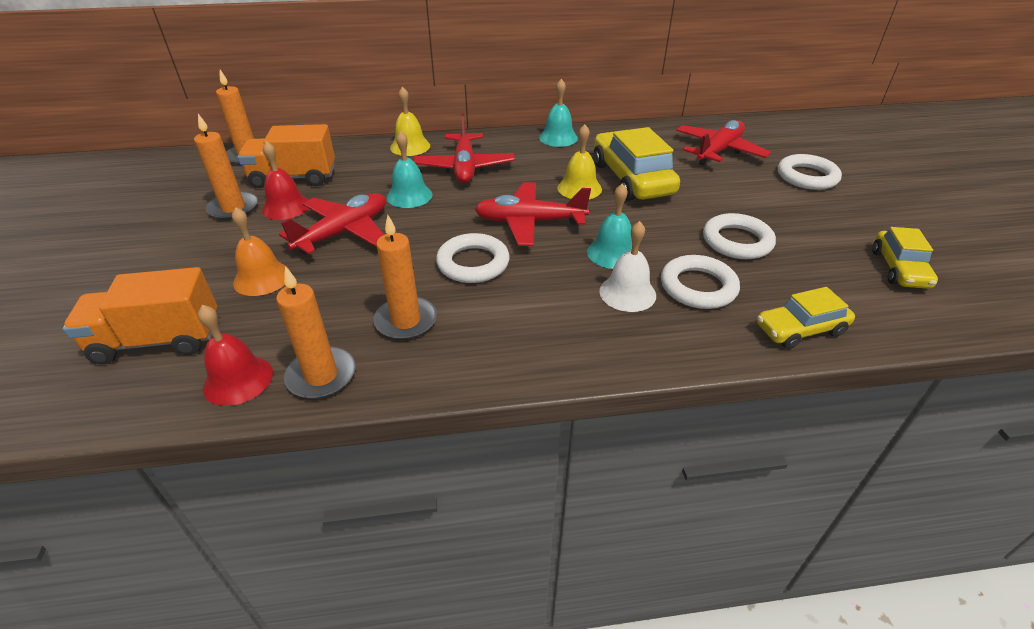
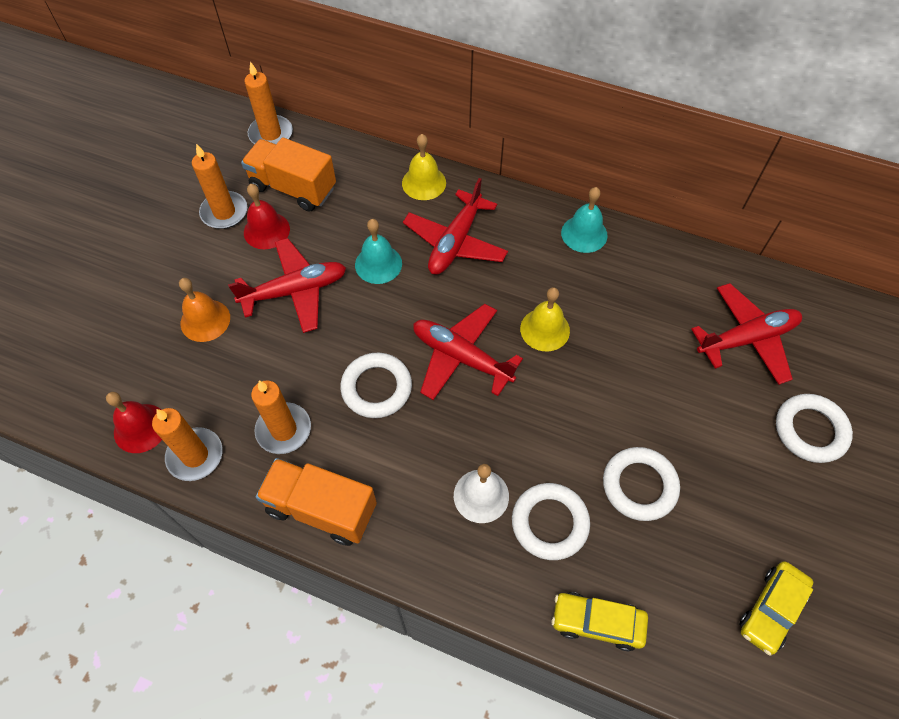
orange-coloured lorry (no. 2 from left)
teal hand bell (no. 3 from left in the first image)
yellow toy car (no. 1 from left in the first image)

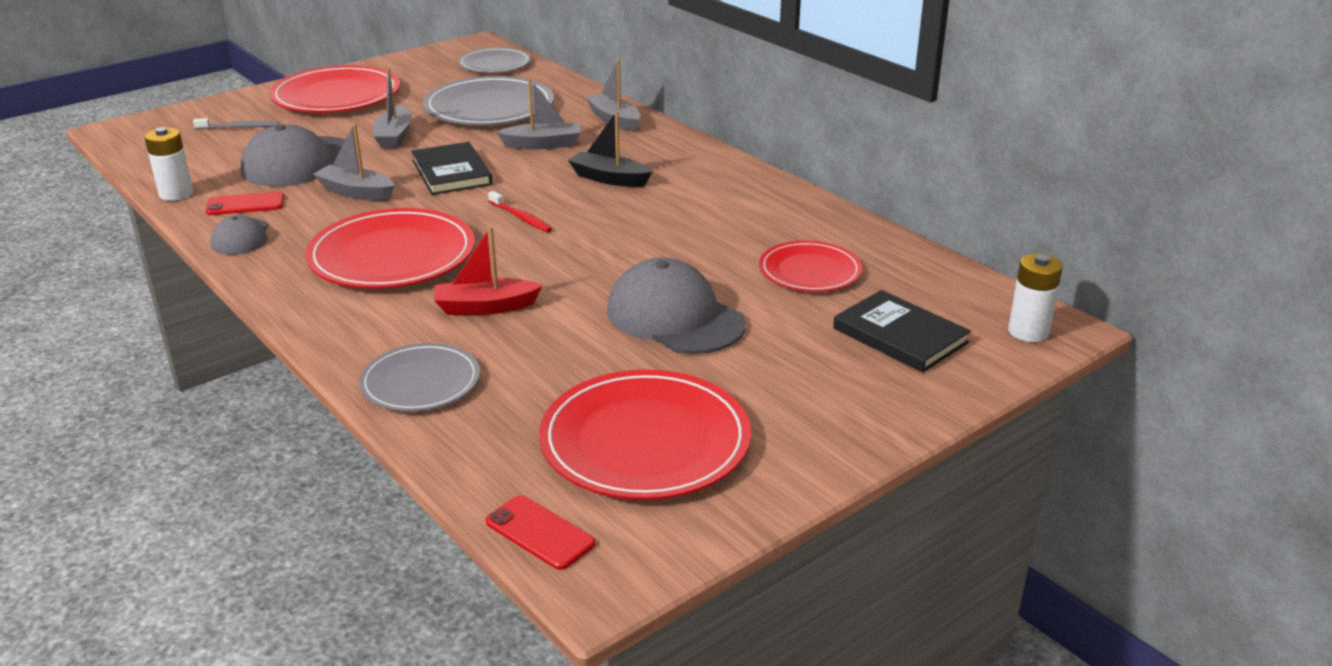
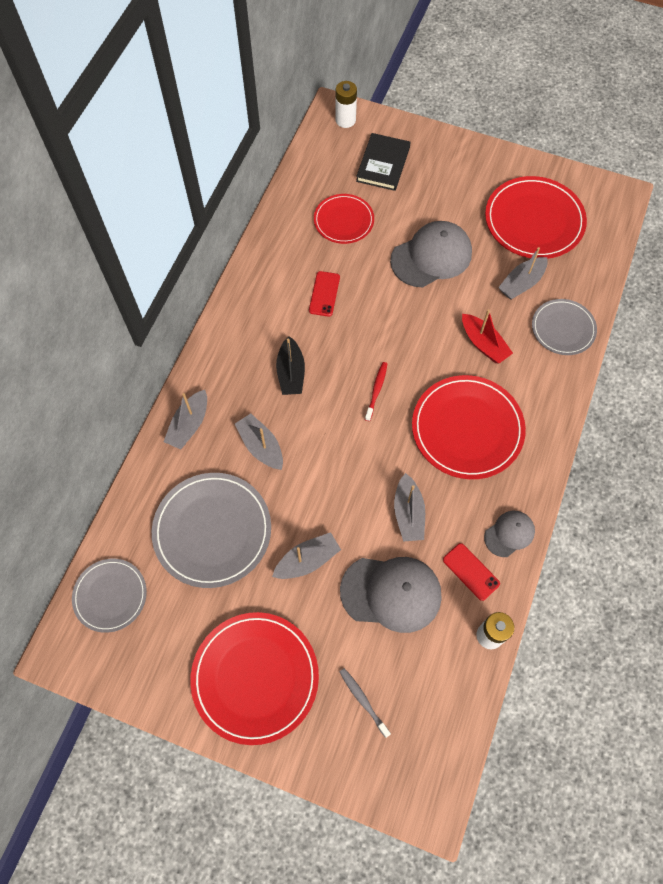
crimson phone (no. 1 from left)
grey baseball cap (no. 2 from left)
grey boat (no. 5 from left)
black hardcover (no. 1 from left in the first image)

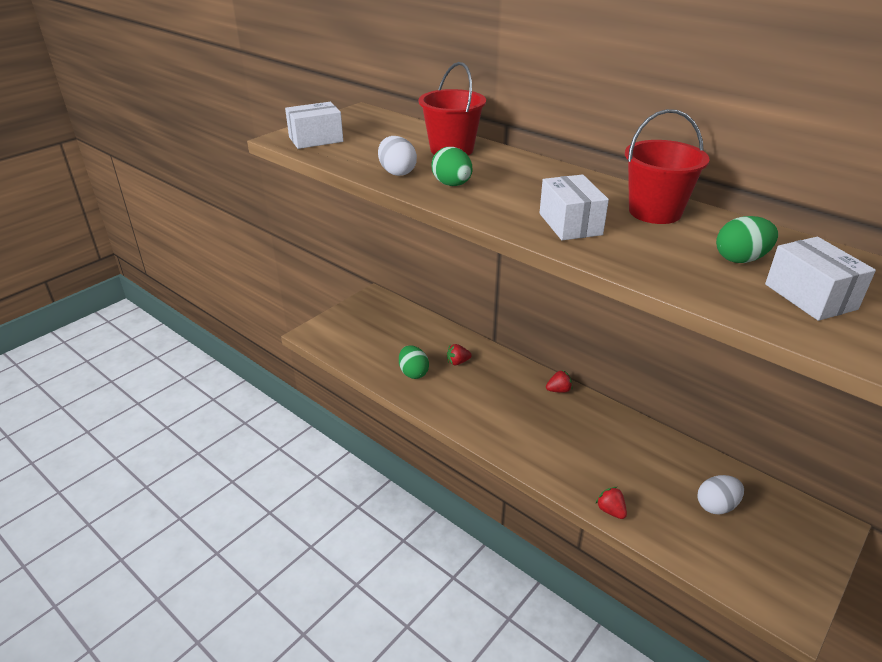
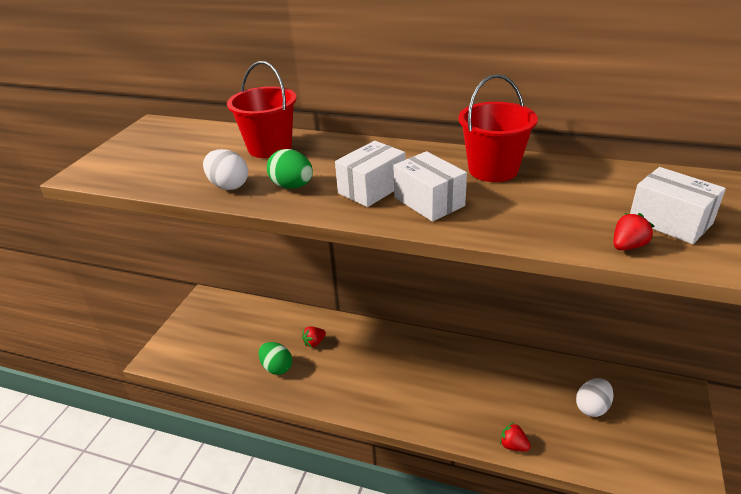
snow-white parcel (no. 1 from left)
crimson berry (no. 3 from left)
green egg shape (no. 3 from left in the first image)

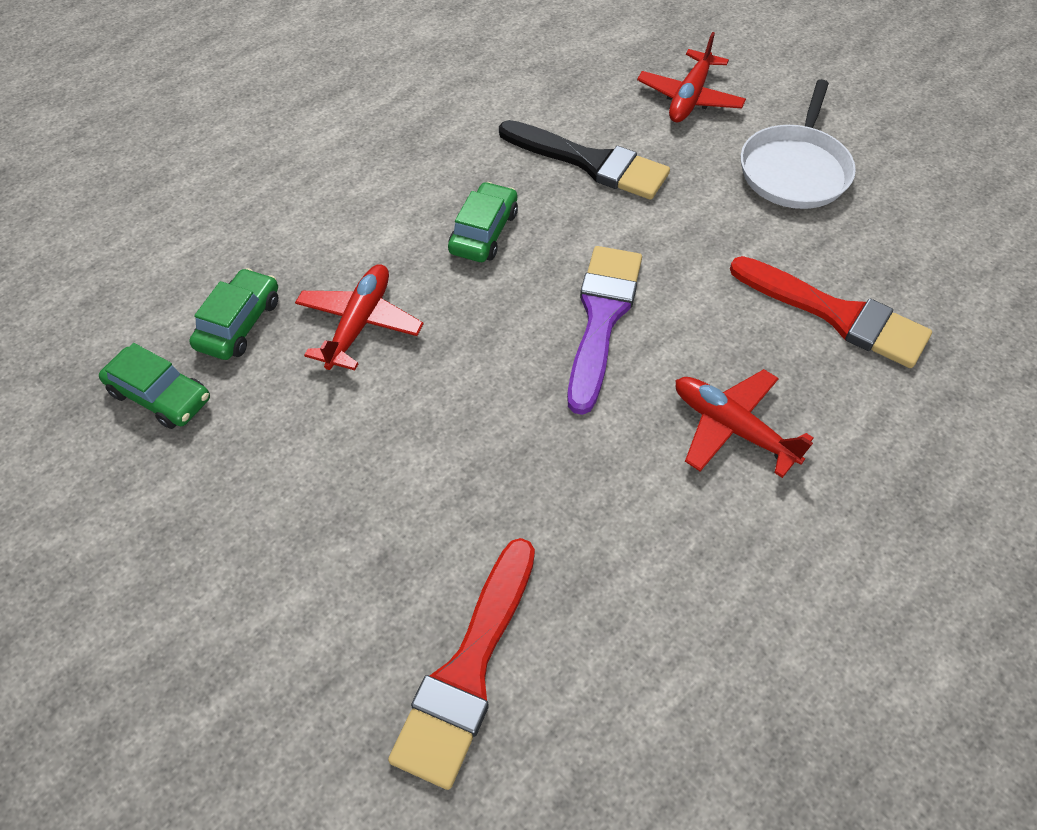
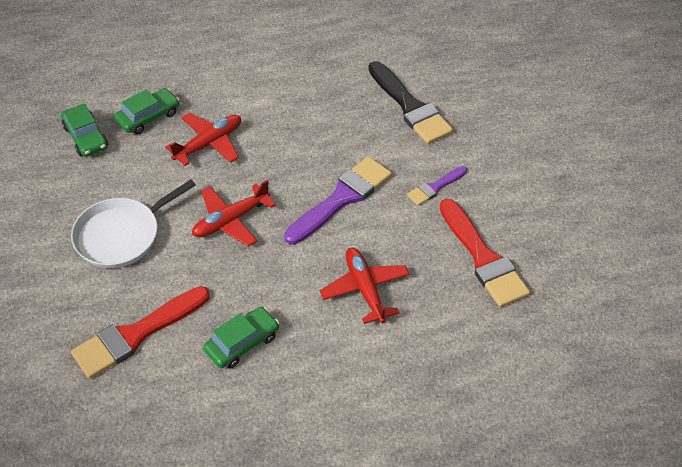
snow-white pan
crimson toy plane (no. 2 from left)
green toy car (no. 3 from left)
royal purple paintbrush (no. 2 from left)

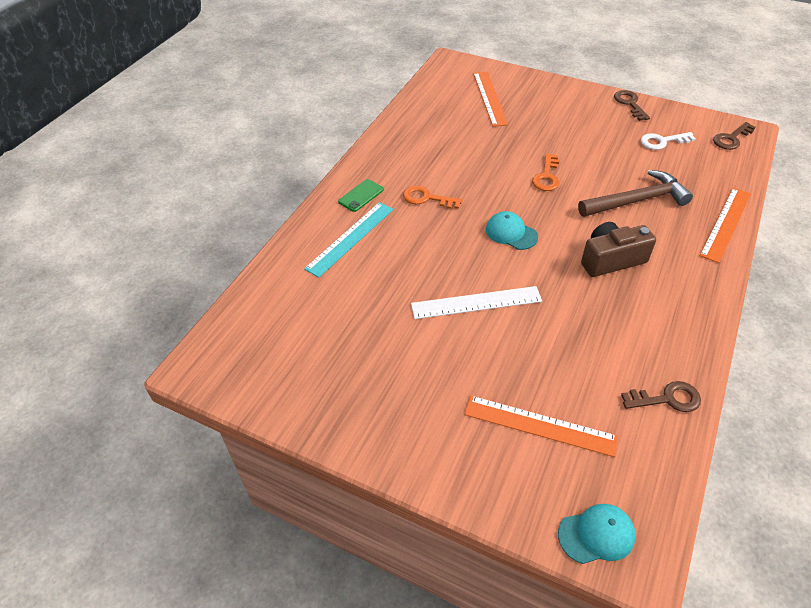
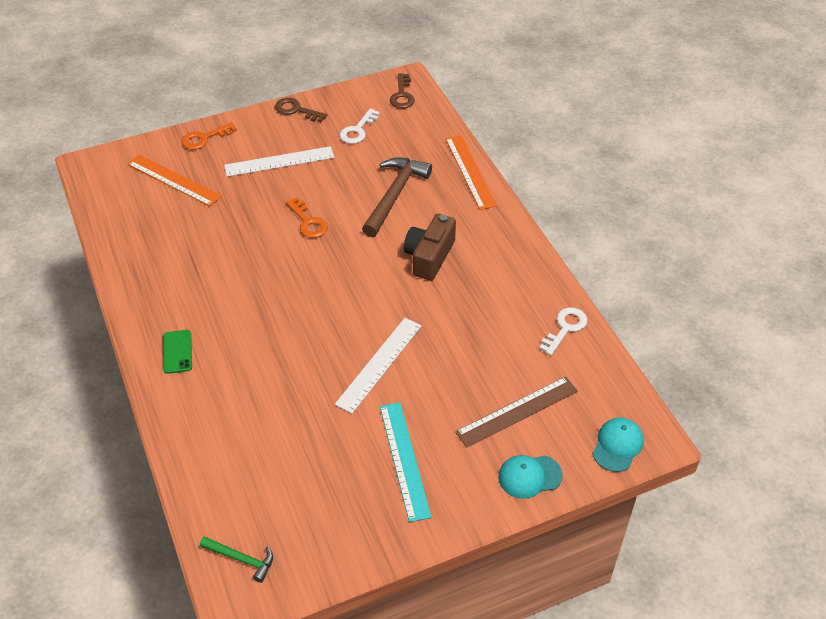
orange-coloured latchkey (no. 1 from left)
green claw hammer
snow-white ruler (no. 1 from left)
teal ruler
dark brown ruler
teal baseball cap (no. 1 from left)
snow-white latchkey (no. 2 from left)

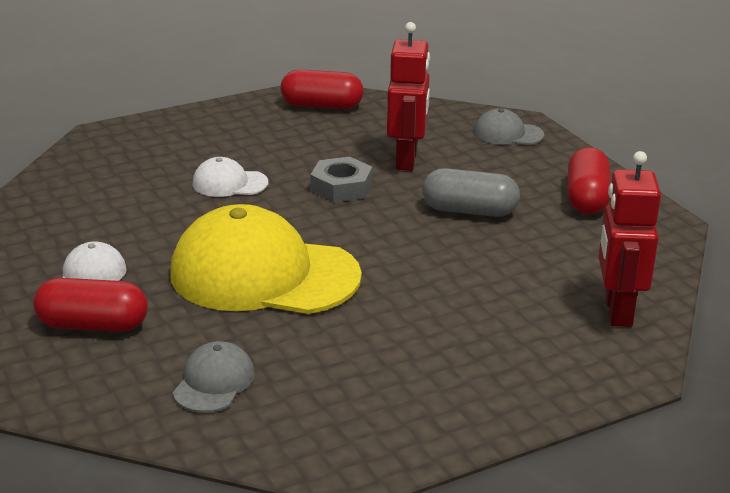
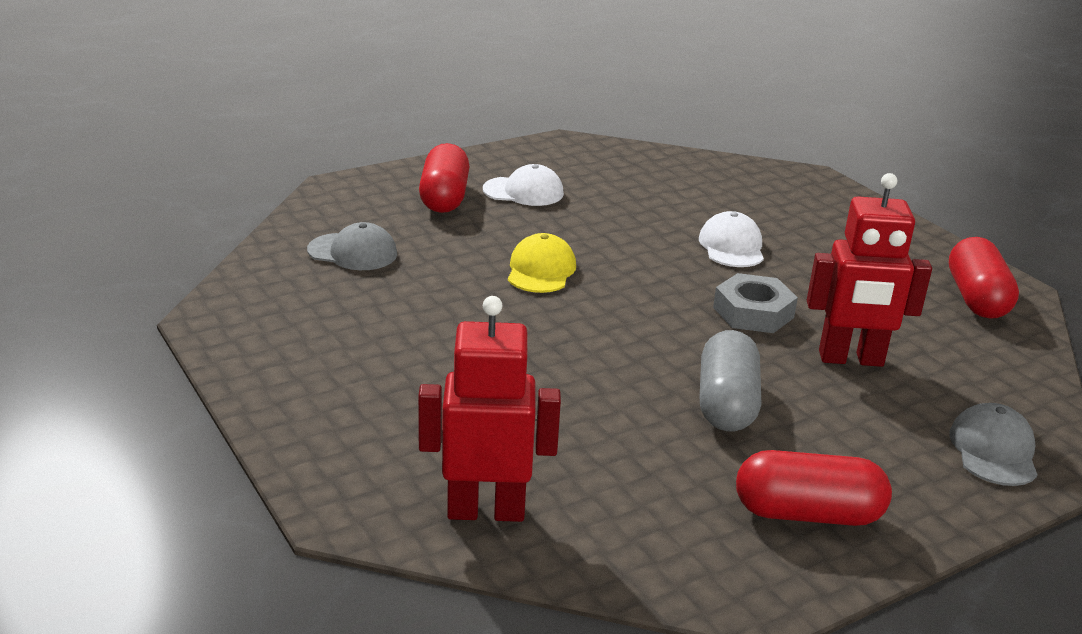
yellow baseball cap

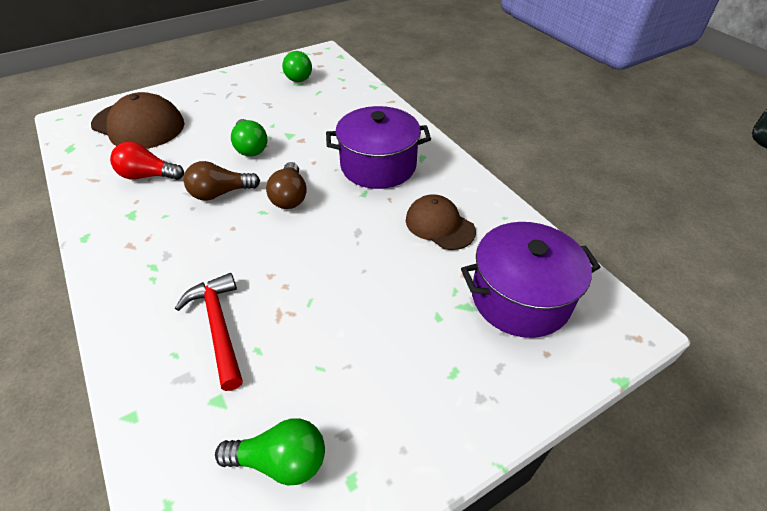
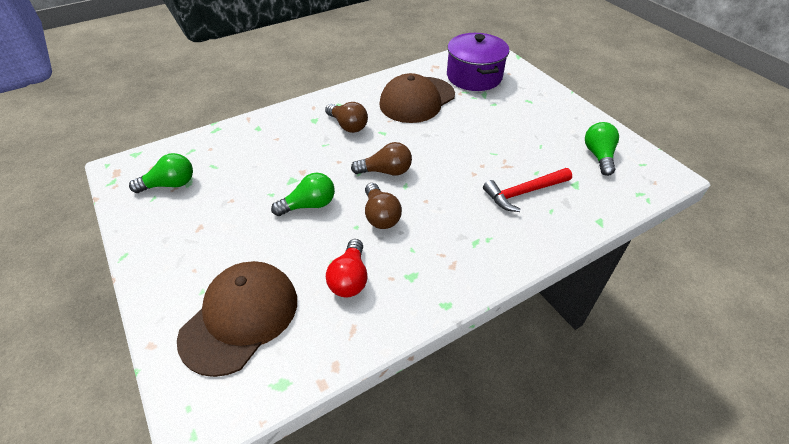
dark brown lightbulb (no. 1 from left)
dark brown baseball cap (no. 2 from left)

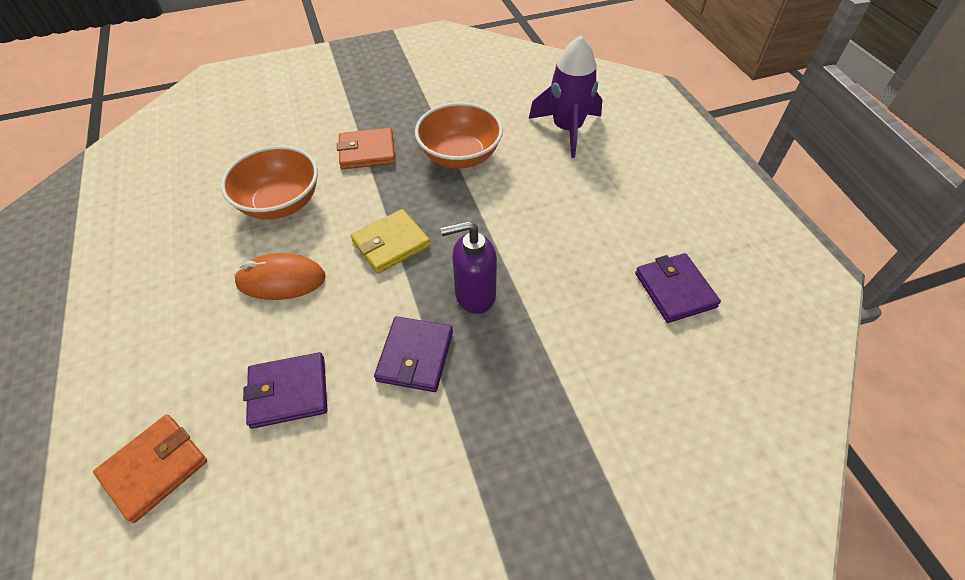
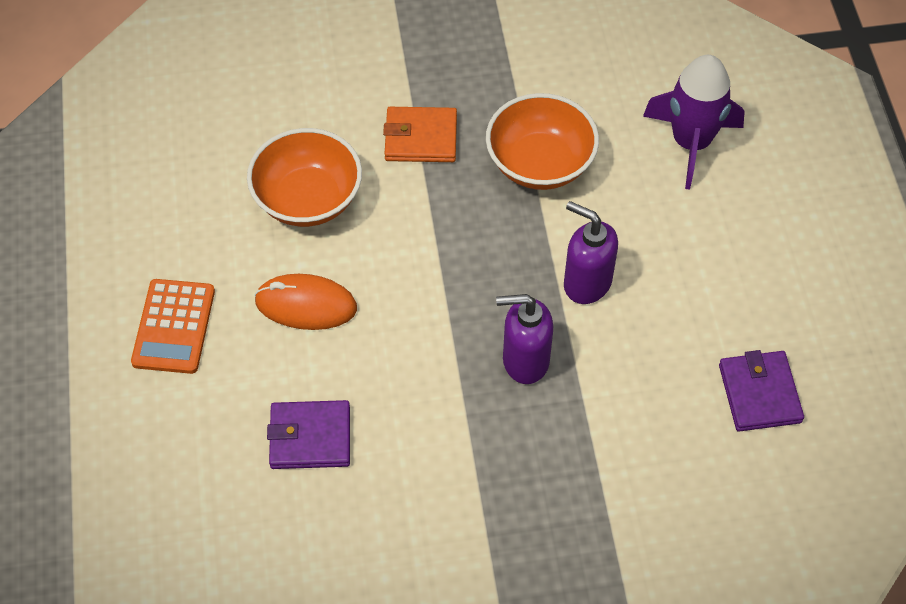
orange-coloured adding machine
royal purple pump bottle (no. 2 from left)
orange-coloured billfold (no. 1 from left in the first image)
yellow billfold
royal purple billfold (no. 2 from left in the first image)

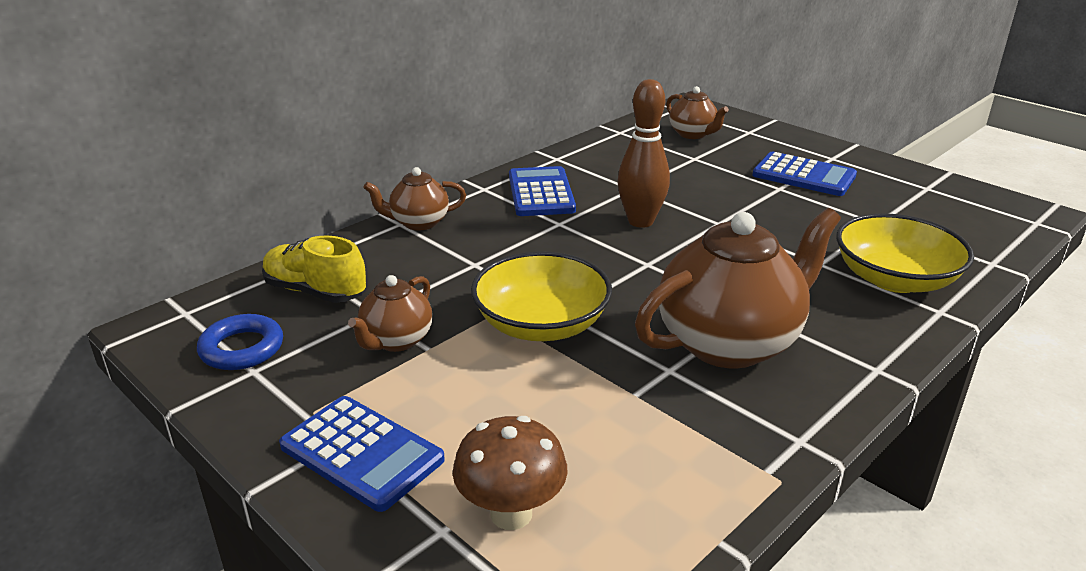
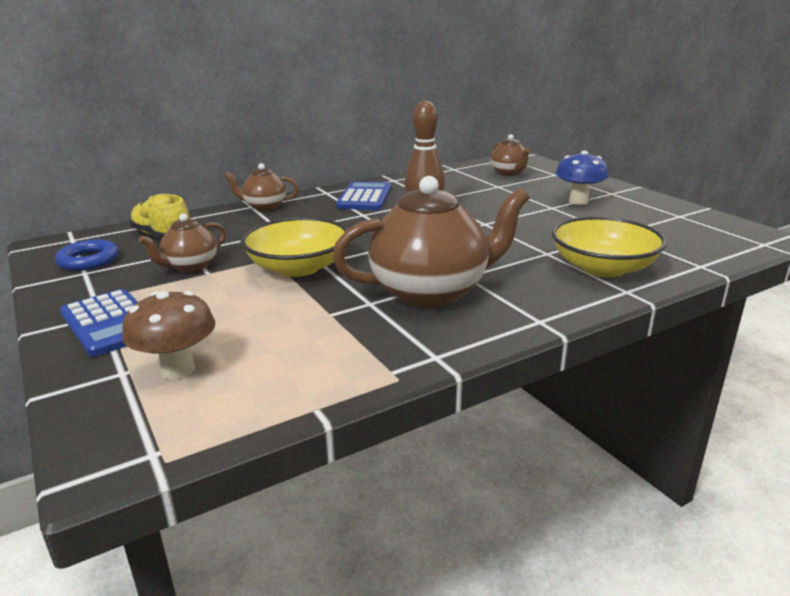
cobalt mushroom

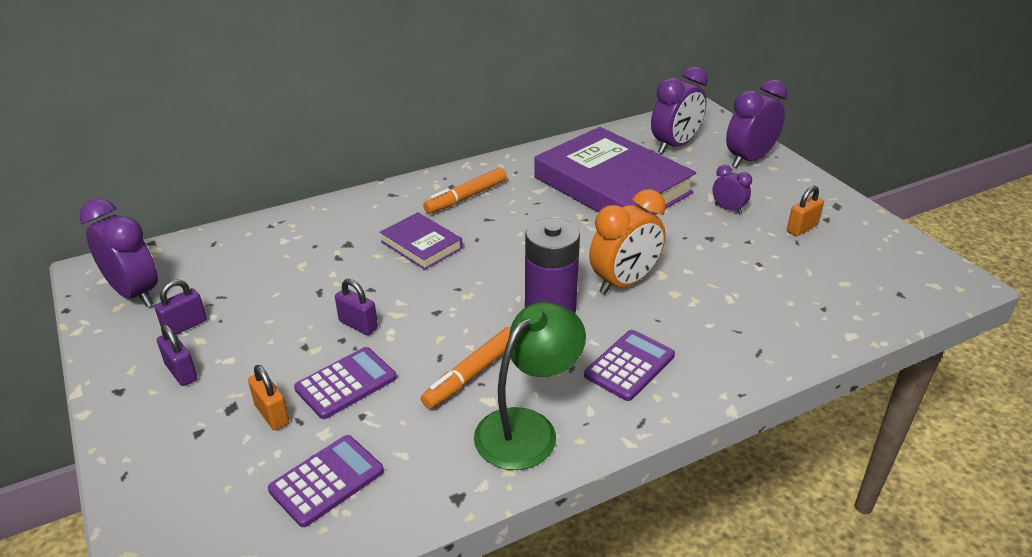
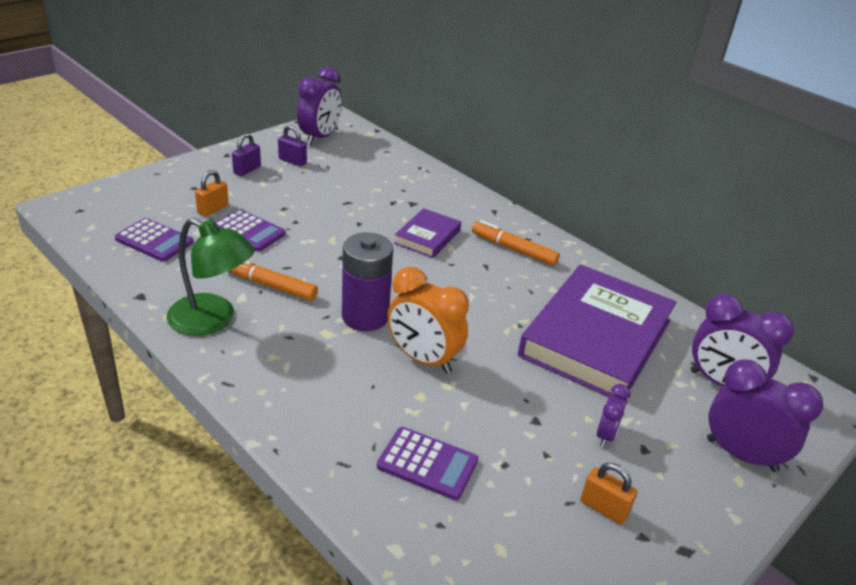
royal purple adding machine (no. 3 from left)
royal purple lock (no. 3 from left in the first image)

